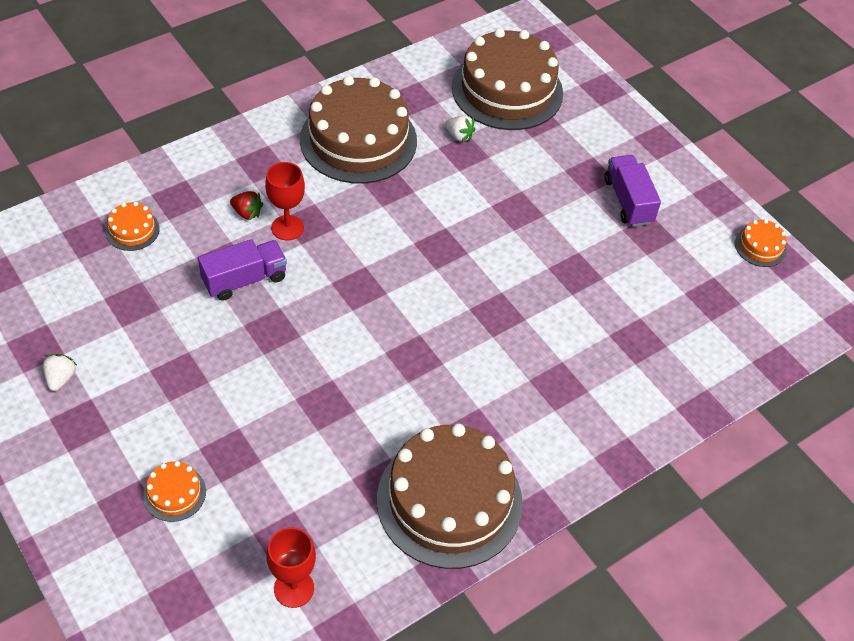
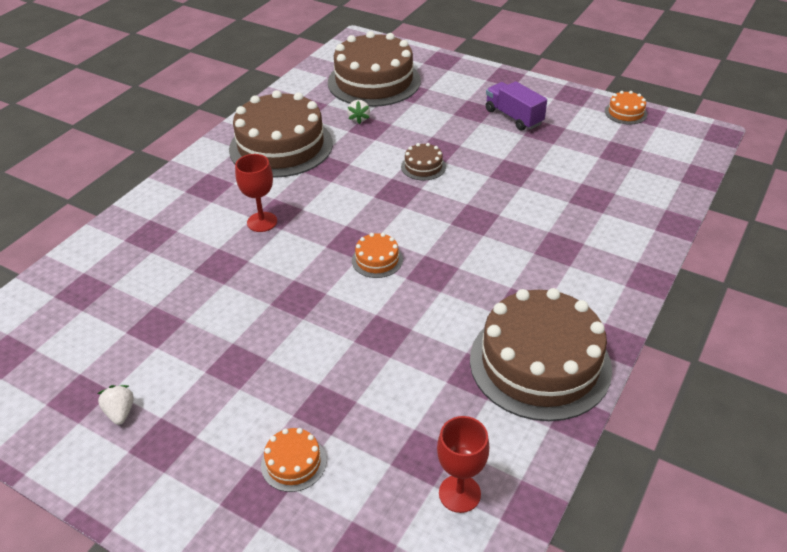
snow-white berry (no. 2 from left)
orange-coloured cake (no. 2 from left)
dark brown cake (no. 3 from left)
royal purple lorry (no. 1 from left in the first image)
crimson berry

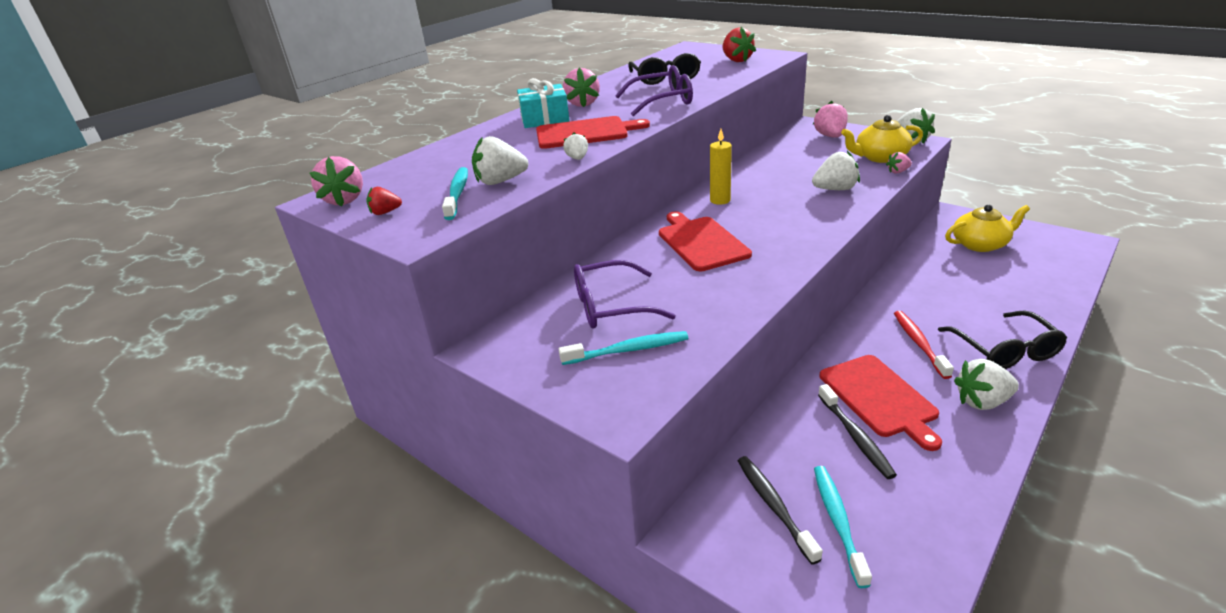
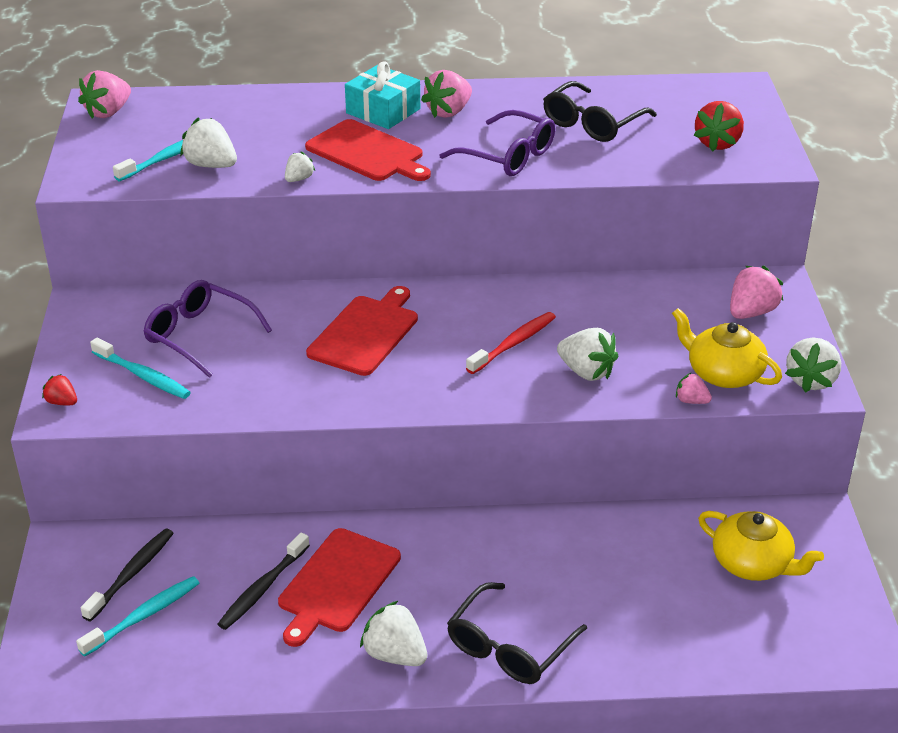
crimson berry (no. 1 from left)
crimson dental brush
yellow candle

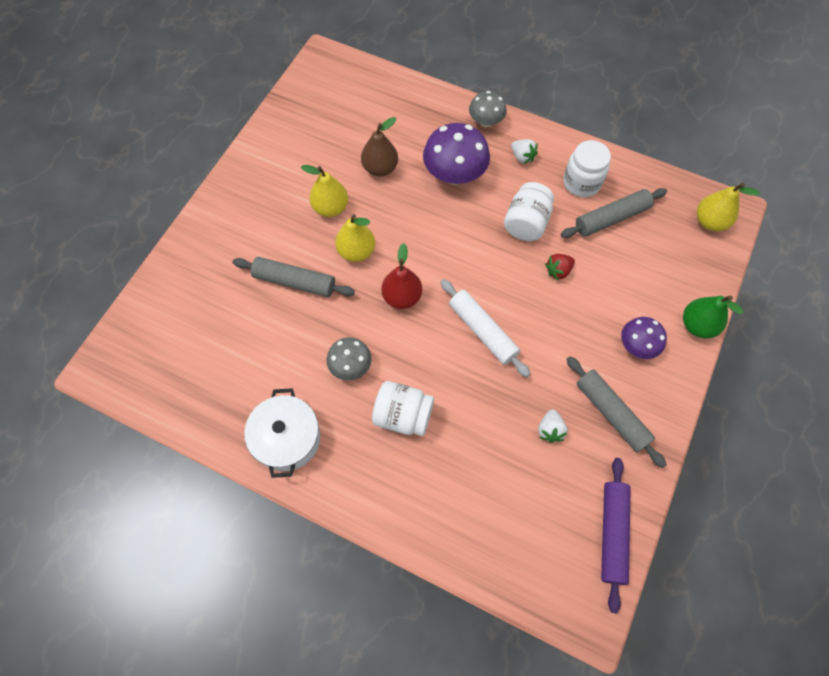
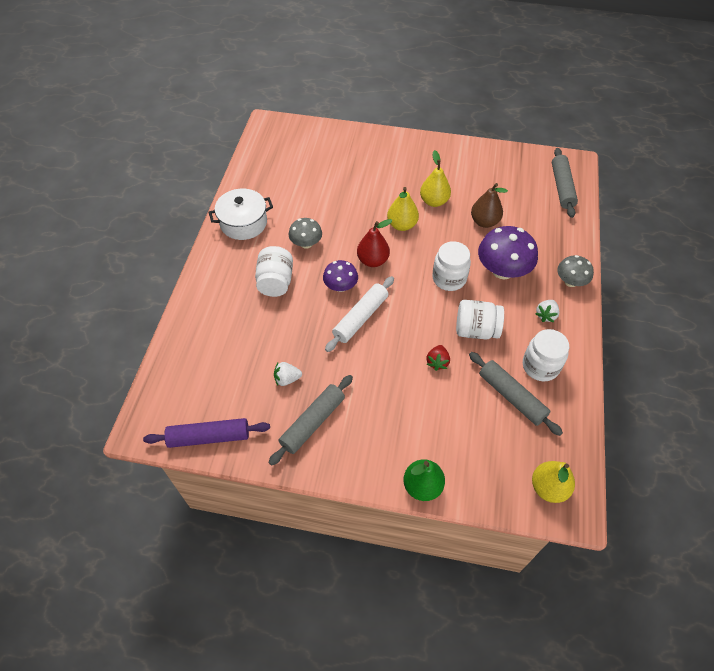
royal purple mushroom (no. 1 from left)
crimson berry
snow-white jar (no. 2 from left)
grey pastry roller (no. 3 from left)

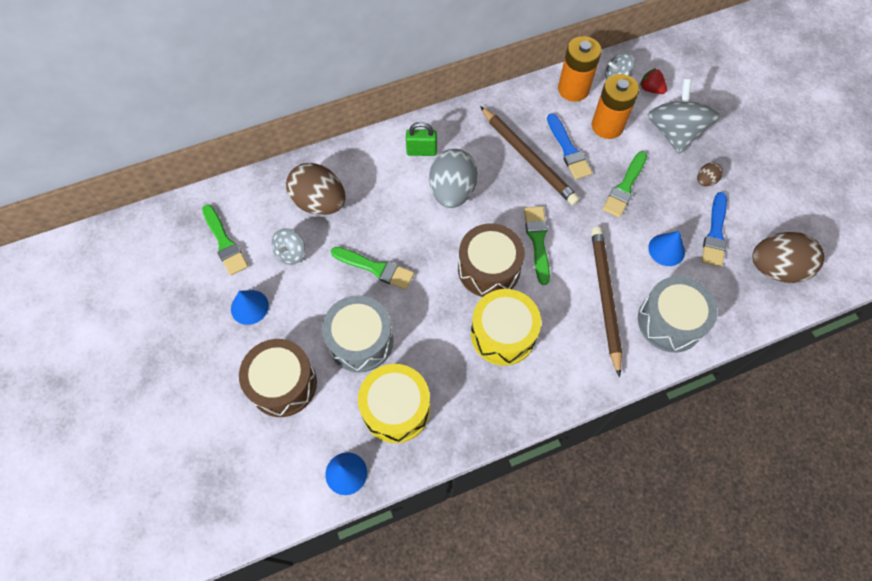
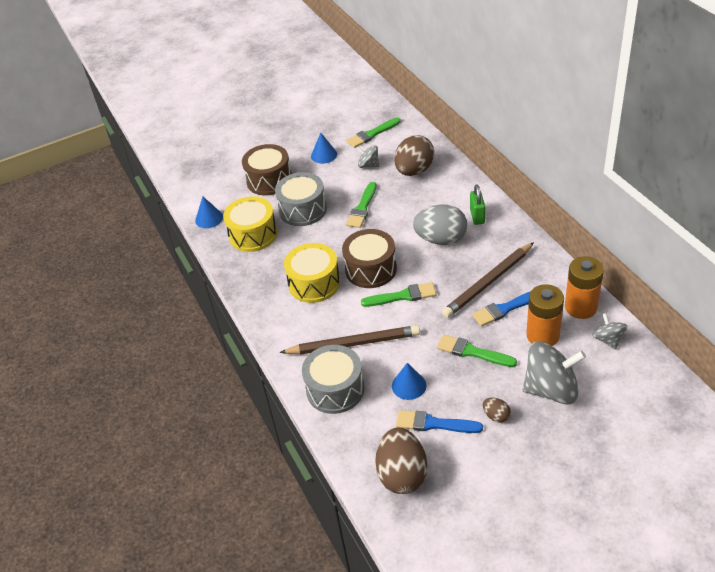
crimson berry

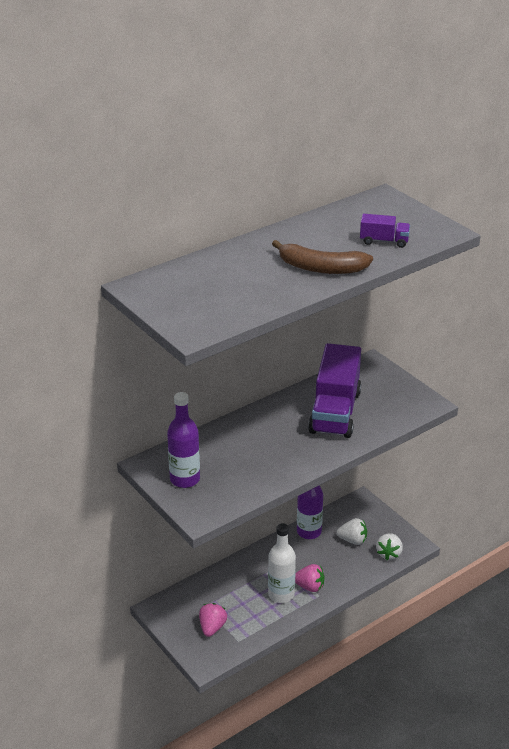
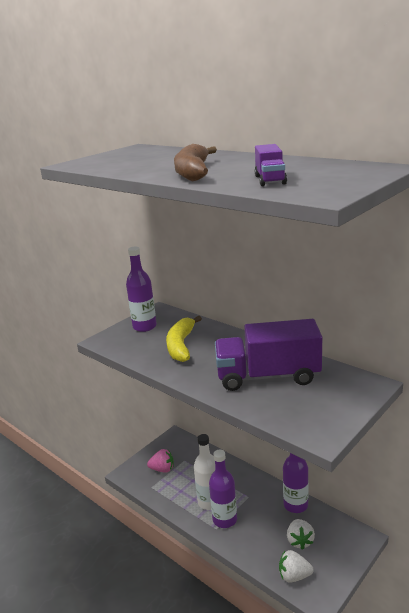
yellow banana
royal purple drink bottle (no. 2 from left)

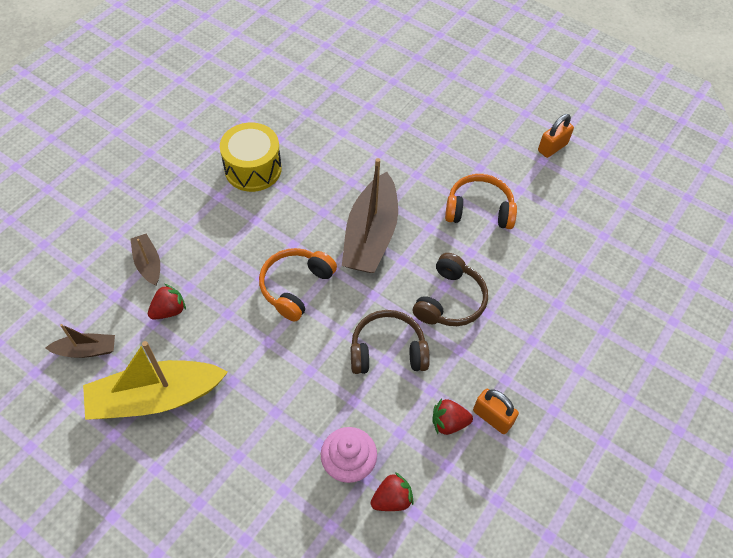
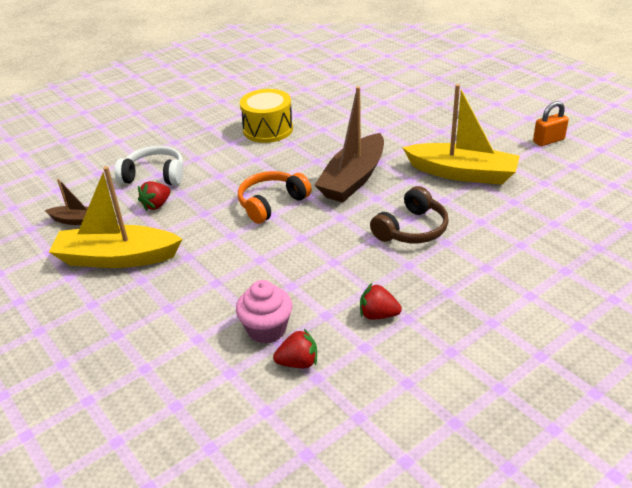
snow-white headphones
crimson berry (no. 1 from left)
yellow boat (no. 2 from left)
dark brown headphones (no. 1 from left in the first image)
orange-coloured lock (no. 1 from left in the first image)

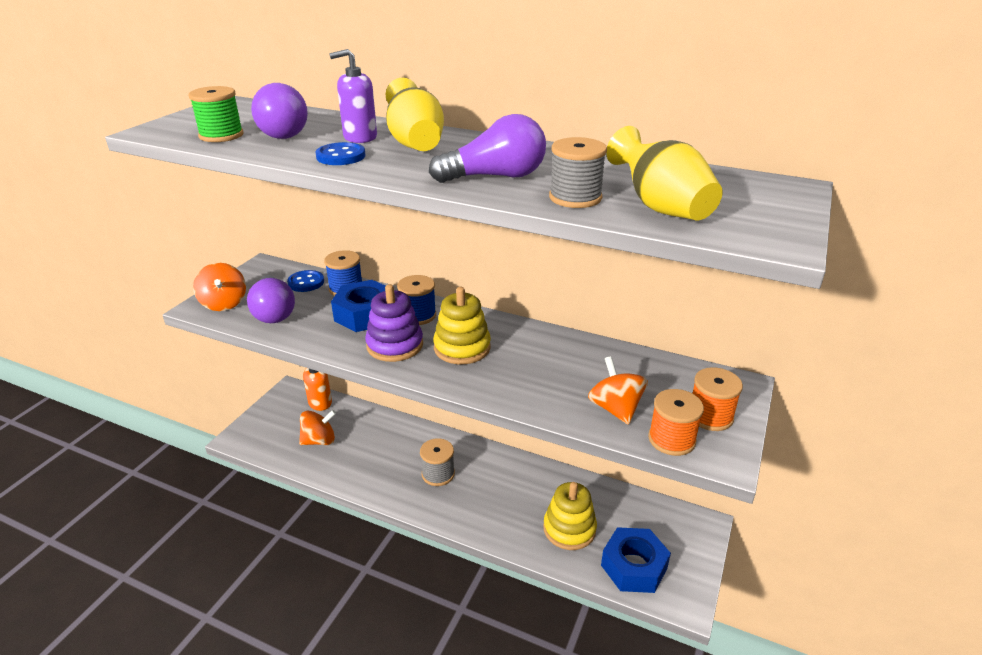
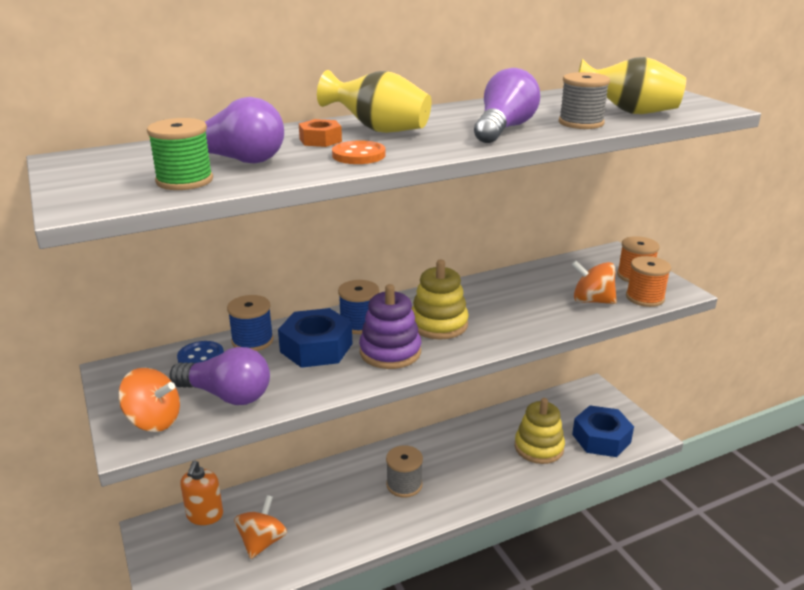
orange-coloured hexagon nut
orange-coloured shirt button

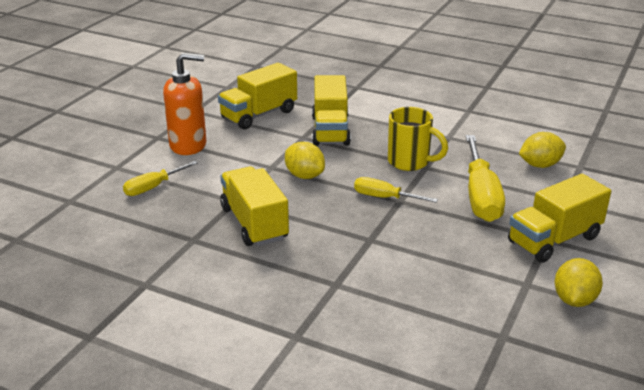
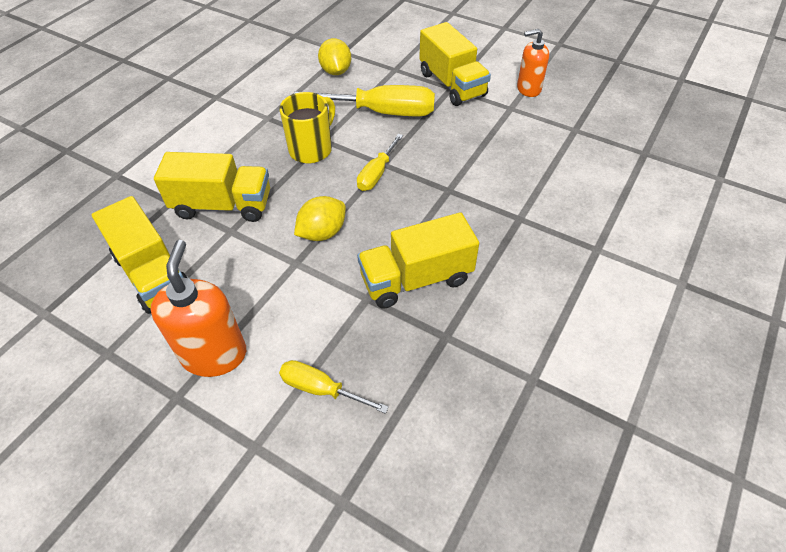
yellow hand screwdriver (no. 1 from left)
orange-coloured pump bottle (no. 2 from left)

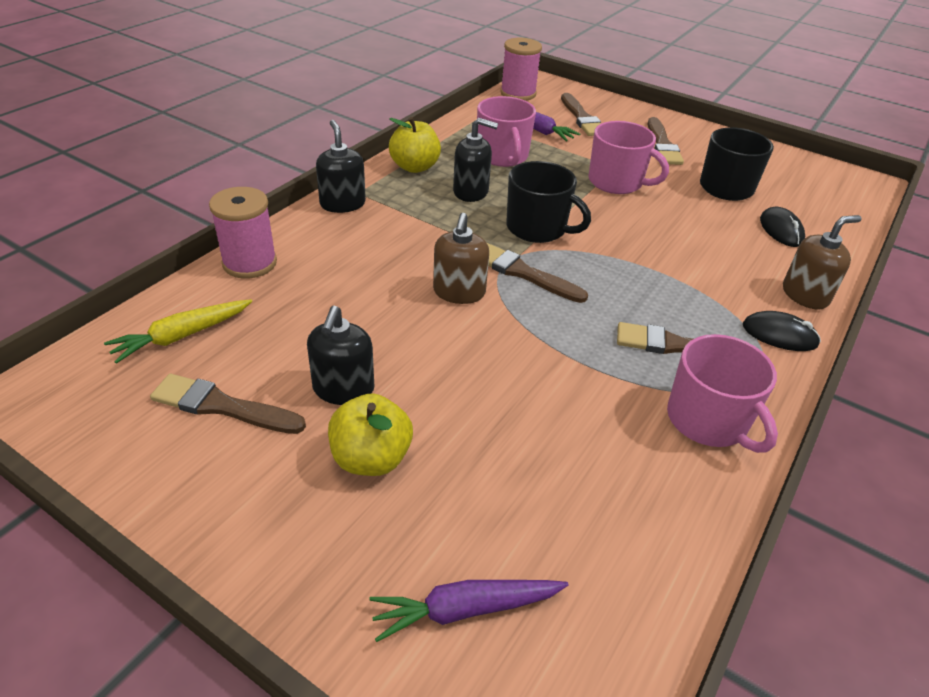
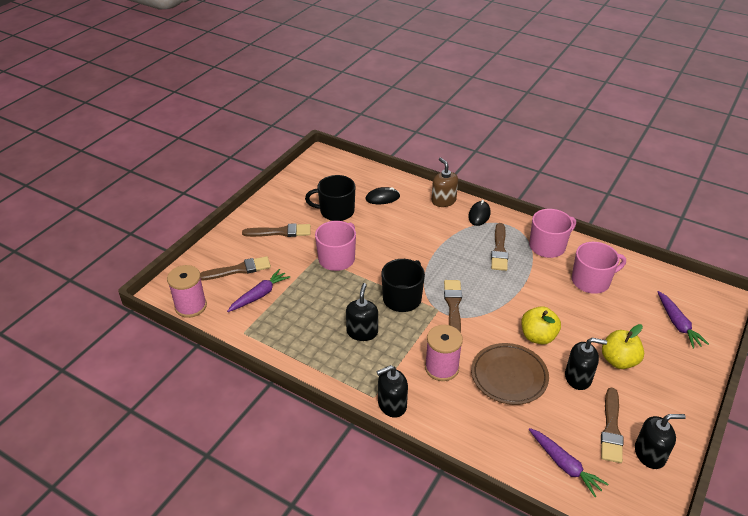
rose-pink bobbin (no. 2 from left)
dark brown paintbrush (no. 3 from left)
dark brown dinner plate
yellow apple (no. 1 from left)
royal purple toy carrot (no. 2 from left)
rose-pink mug (no. 3 from left)
black pump bottle (no. 4 from left)
dark brown pump bottle (no. 1 from left in the first image)

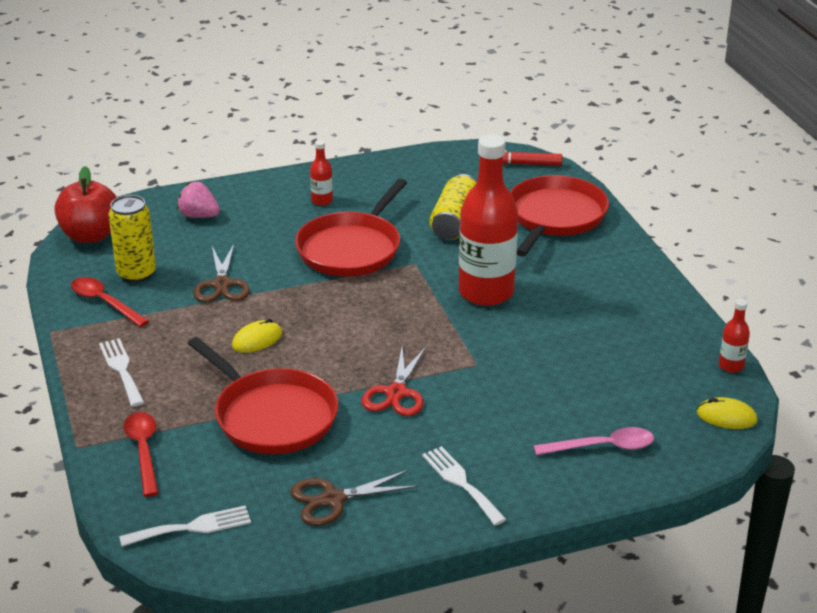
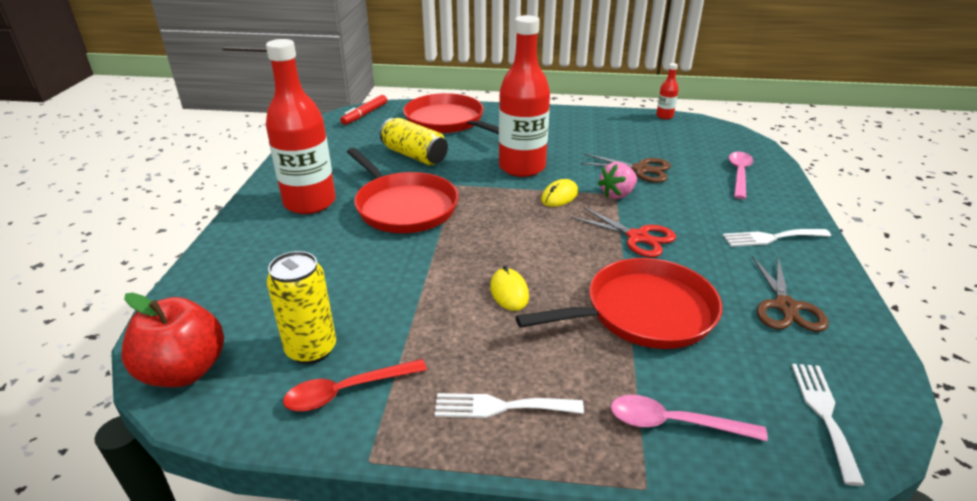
crimson drink bottle (no. 1 from left)
yellow mouse (no. 2 from left)
dark brown scissors (no. 1 from left)
rose-pink berry
rose-pink spoon (no. 1 from left)

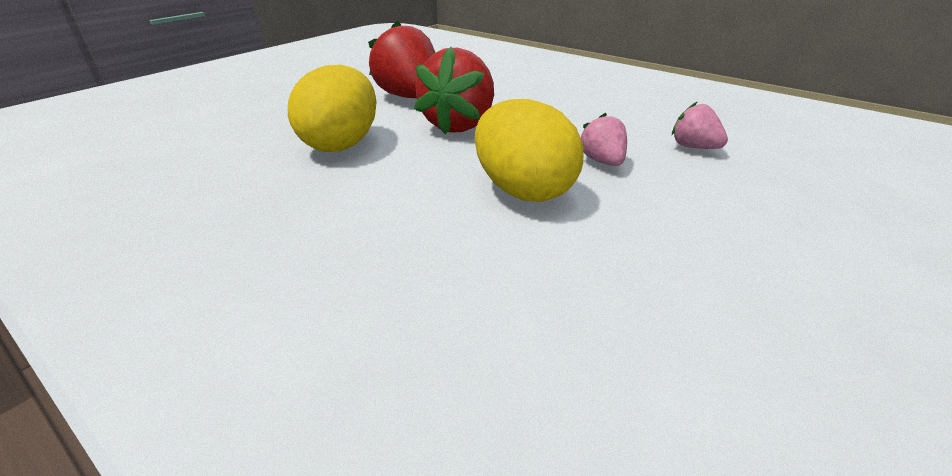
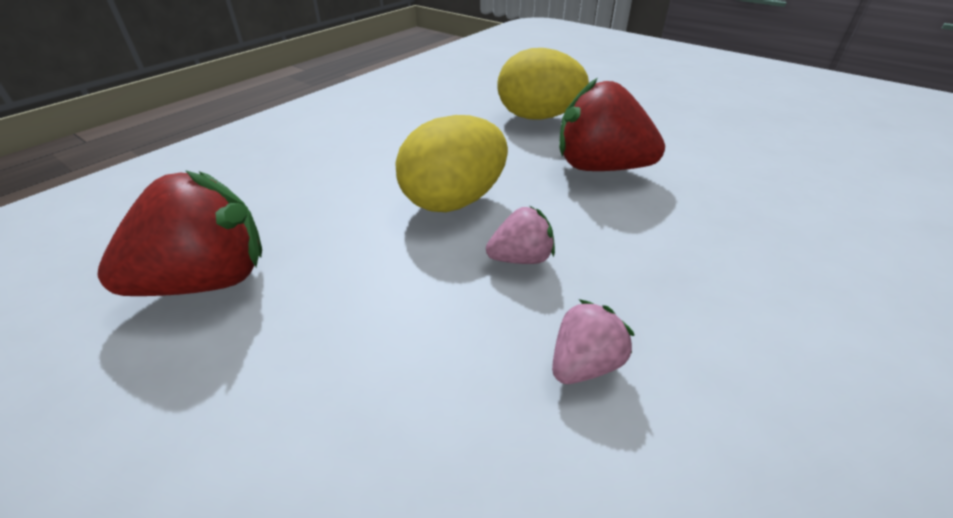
crimson berry (no. 1 from left)

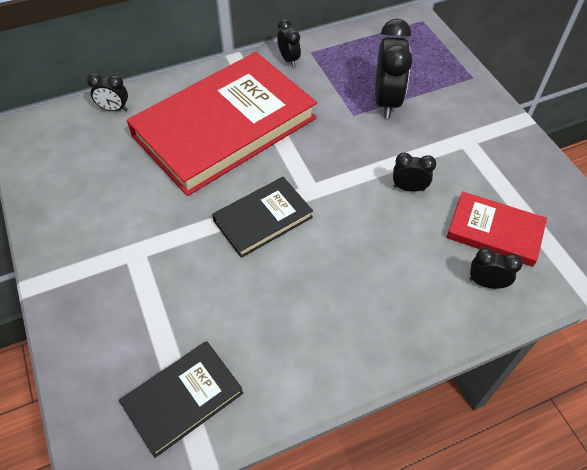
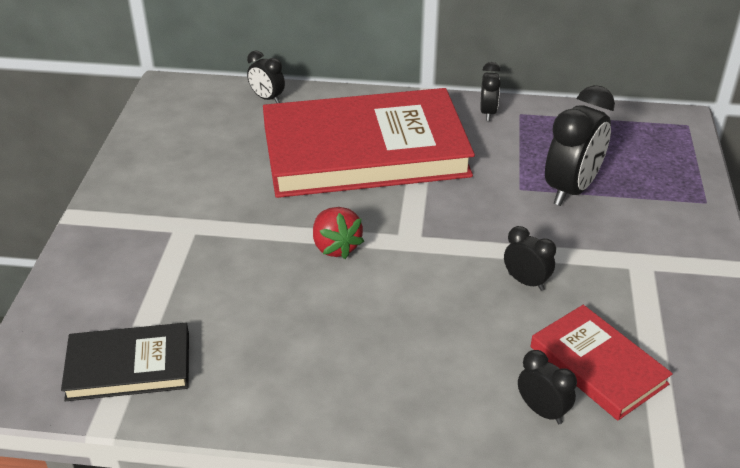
crimson berry

